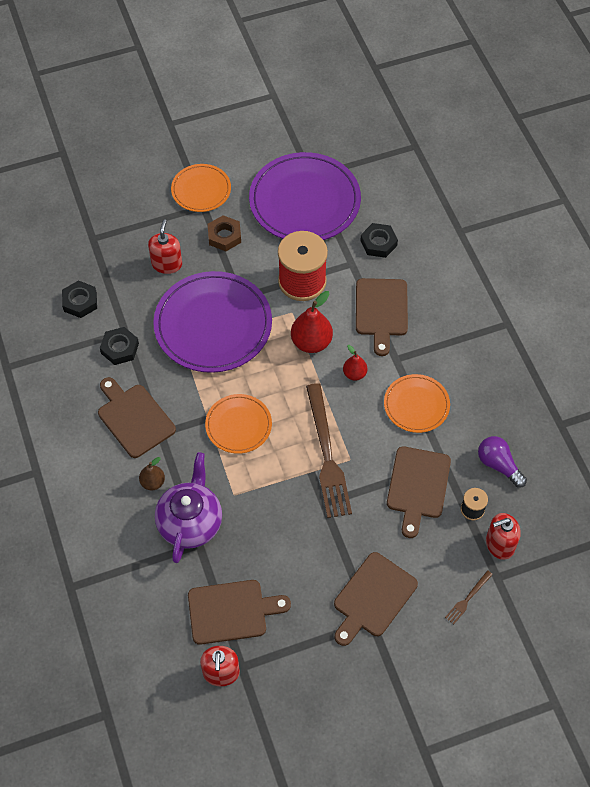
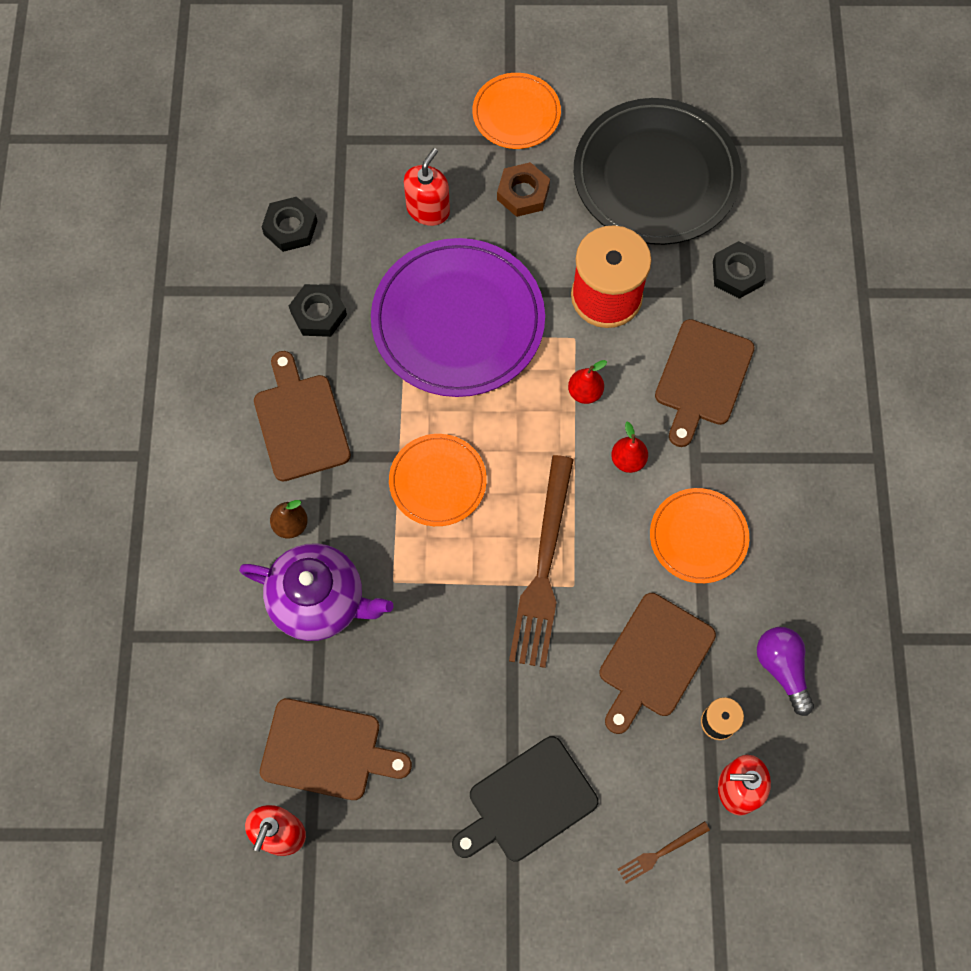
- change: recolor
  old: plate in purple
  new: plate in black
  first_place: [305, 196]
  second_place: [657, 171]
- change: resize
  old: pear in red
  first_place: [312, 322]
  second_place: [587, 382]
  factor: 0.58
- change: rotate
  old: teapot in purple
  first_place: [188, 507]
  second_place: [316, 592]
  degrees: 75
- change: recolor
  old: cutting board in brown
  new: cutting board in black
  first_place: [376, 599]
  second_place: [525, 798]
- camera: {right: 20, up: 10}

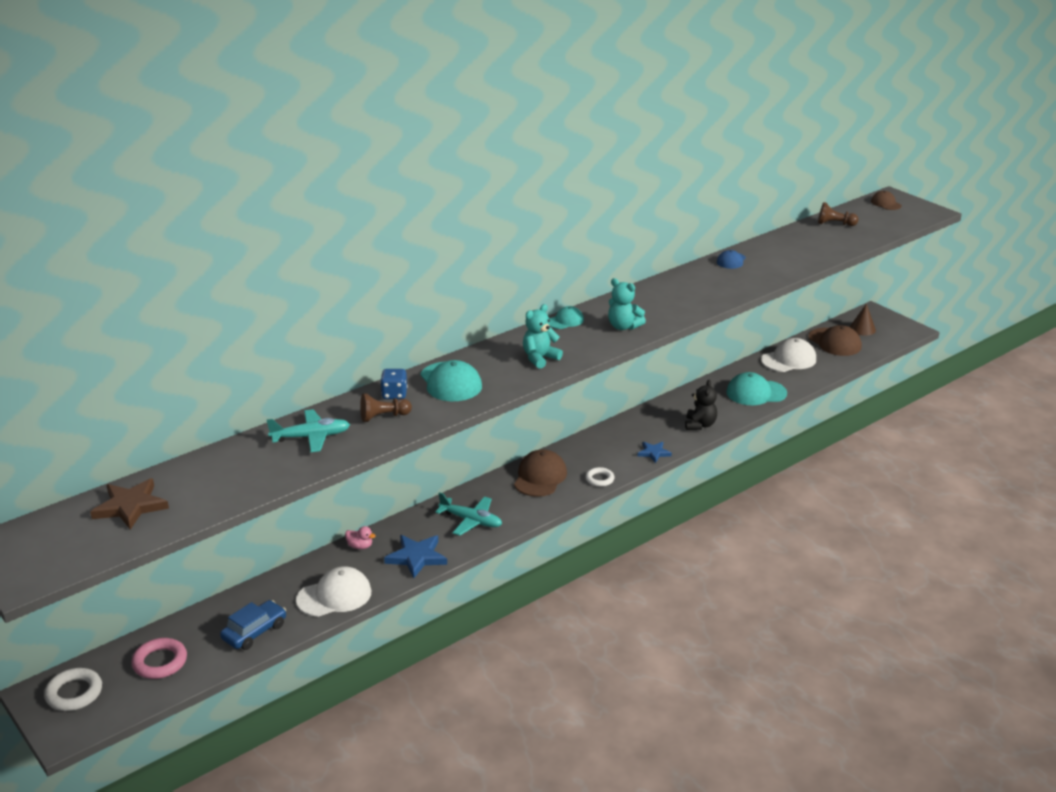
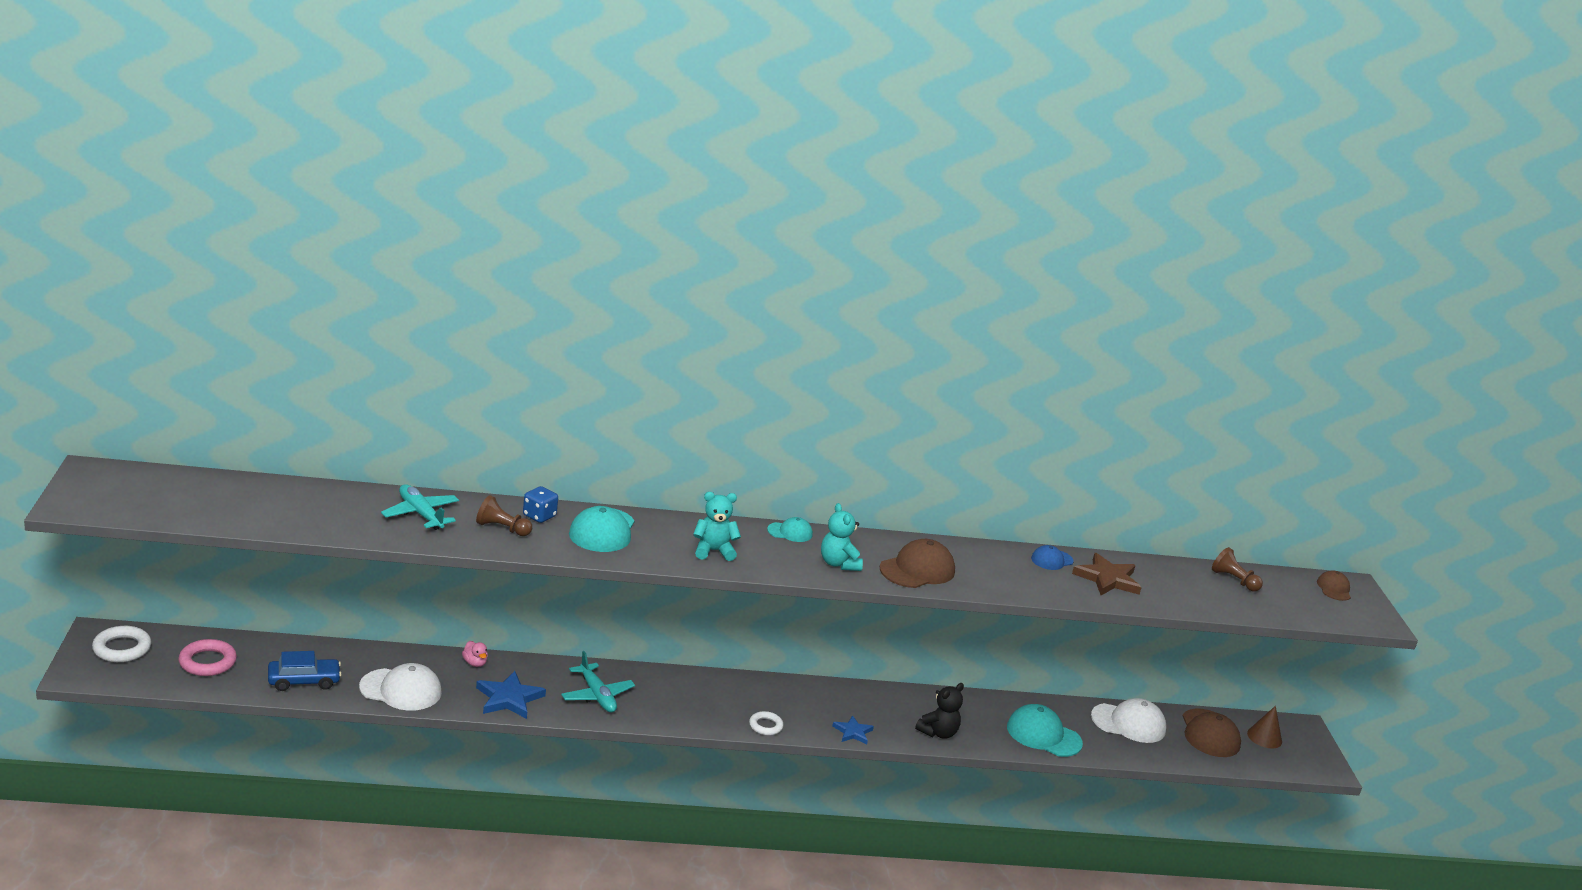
- change: rotate
  old: plane in turquoise
  first_place: [308, 430]
  second_place: [420, 507]
  degrees: -150
- change: move
  old: cap in brown
  first_place: [540, 473]
  second_place: [917, 563]
- change: move
  old: star in brown
  first_place: [129, 504]
  second_place: [1107, 574]
- camera: {right: 30, up: -5}

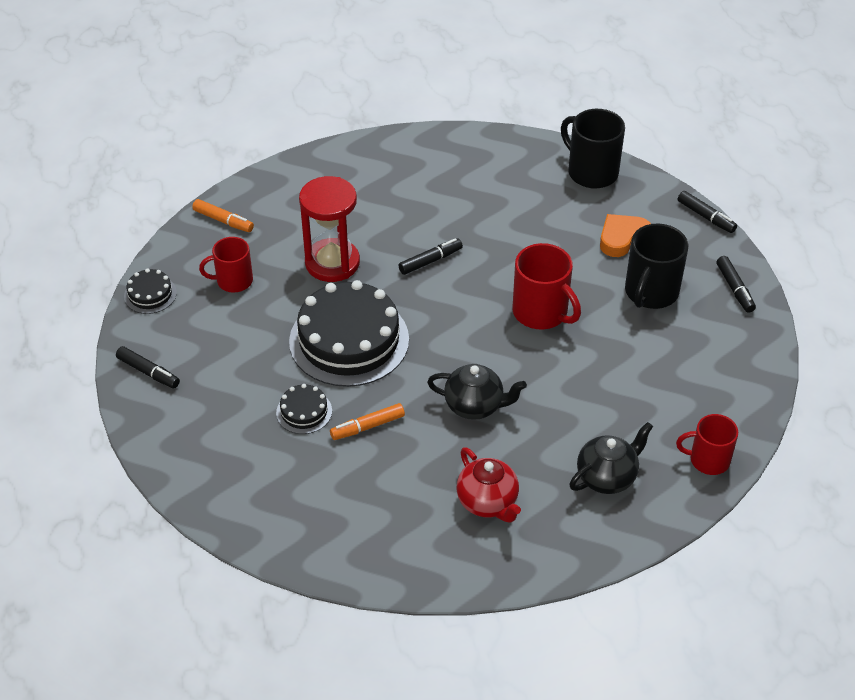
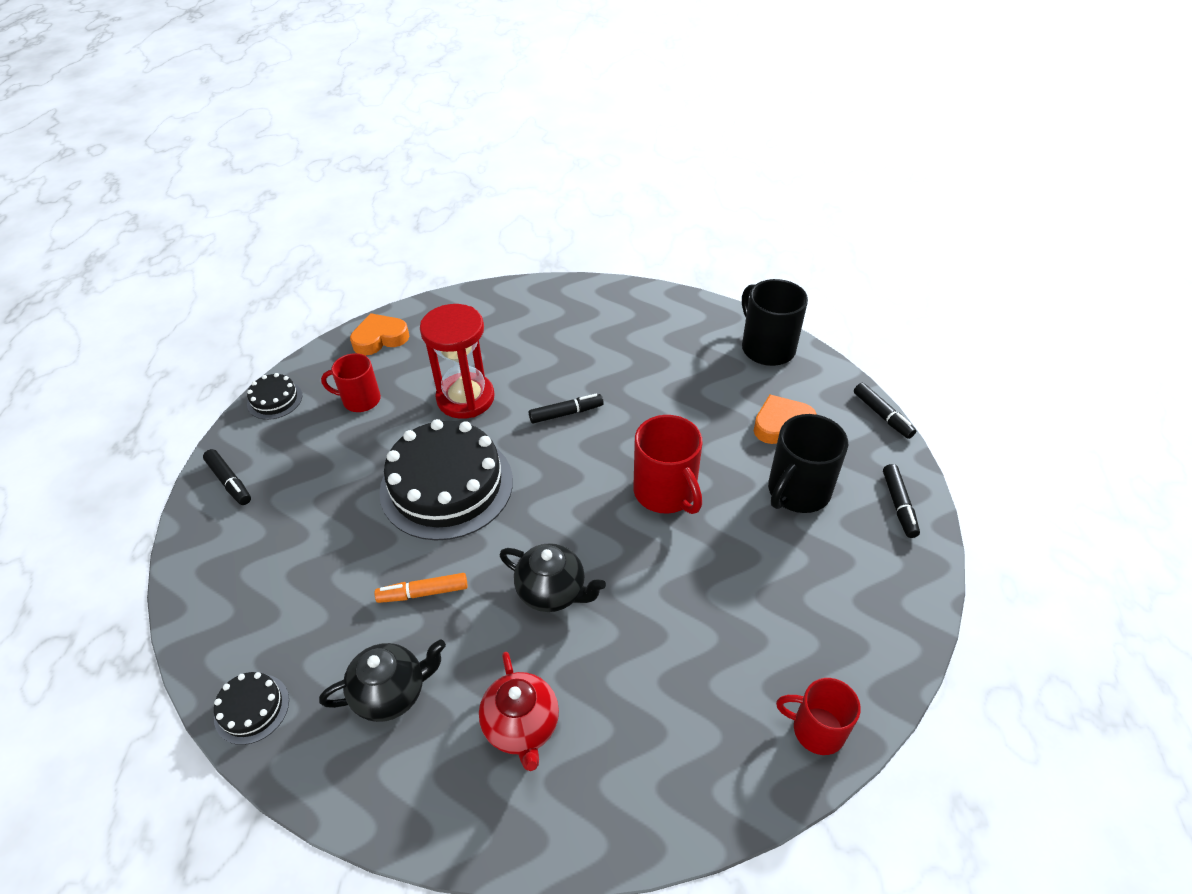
- change: replace
  old: marker in orange
  new: heart in orange
  first_place: [223, 215]
  second_place: [380, 334]
- change: move
  old: cake in black
  first_place: [304, 409]
  second_place: [251, 708]
- change: move
  old: teapot in black
  first_place: [611, 458]
  second_place: [382, 680]
- camera: {right: 15, up: 0}

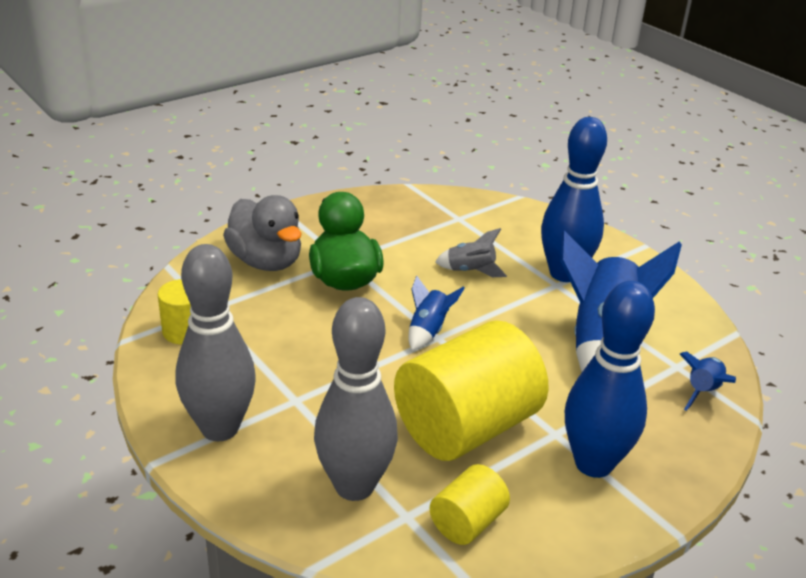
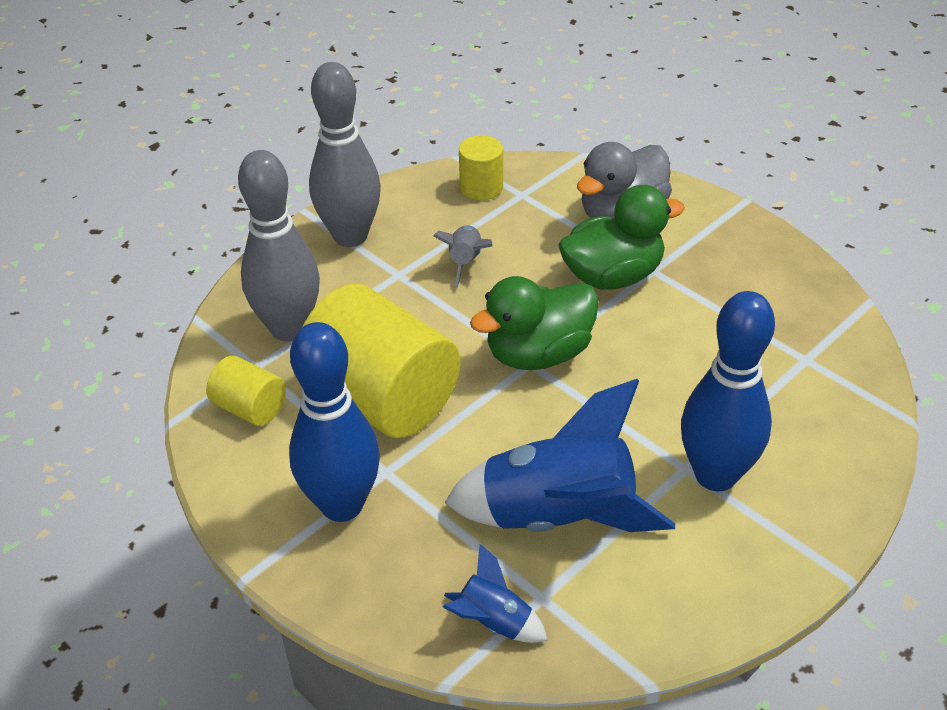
- change: move
  old: rocket in grey
  first_place: [471, 252]
  second_place: [462, 256]
- change: replace
  old: rocket in blue
  new: duck in green
  first_place: [436, 313]
  second_place: [534, 323]
- camera: {right: 85, up: 10}

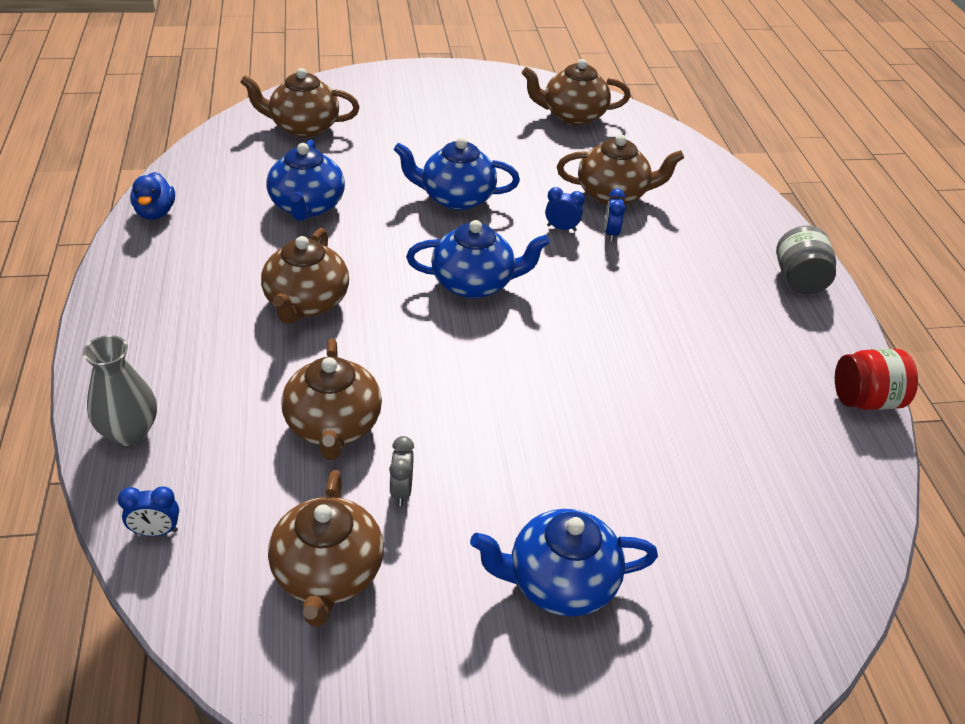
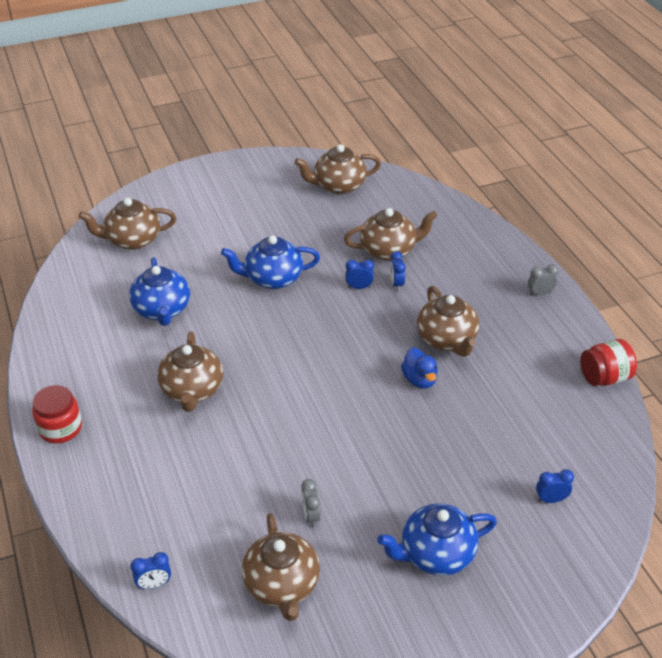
- change: move
  old: duck in blue
  first_place: [152, 196]
  second_place: [419, 368]
- change: delete
  old: teapot in blue
  first_place: [478, 259]
- change: replace
  old: jar in grey
  new: clock in grey
  first_place: [806, 260]
  second_place: [543, 280]
- change: delete
  old: vase in grey
  first_place: [120, 390]
- change: move
  old: teapot in brown
  first_place: [331, 399]
  second_place: [448, 321]
- change: insert
  new: jar in red
  second_place: [57, 414]
- change: insert
  new: clock in blue
  second_place: [555, 486]
- camera: {right: -10, up: 0}

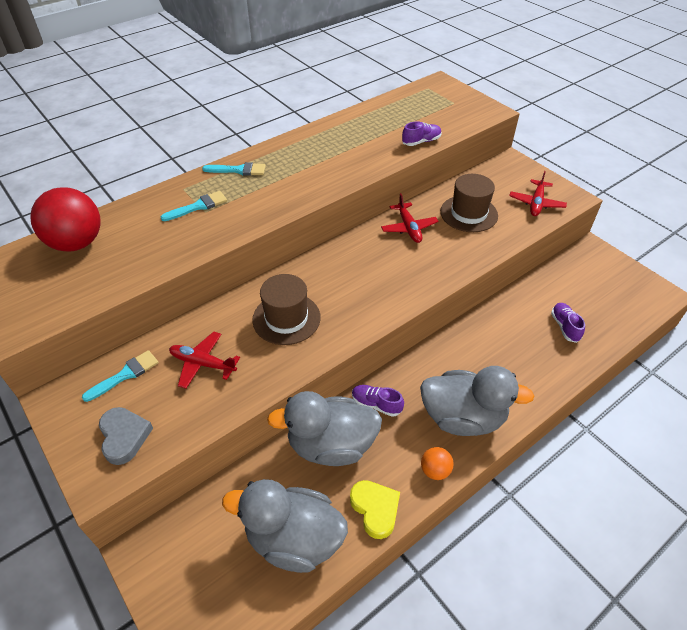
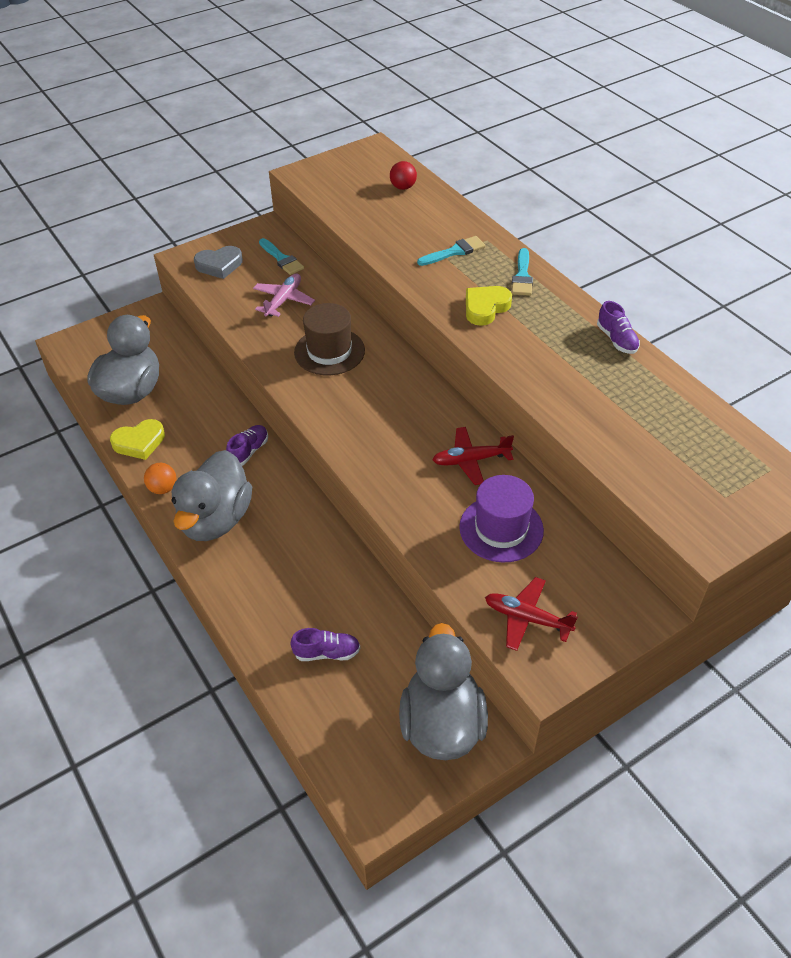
- change: move
  old: shoe in purple
  first_place: [422, 133]
  second_place: [618, 327]
- change: recolor
  old: hat in brown
  new: hat in purple
  first_place: [469, 203]
  second_place: [501, 519]
- change: resize
  old: ball in red
  first_place: [65, 219]
  second_place: [403, 175]
  factor: 0.47
- change: rotate
  old: brush in turquoise
  first_place: [194, 206]
  second_place: [451, 251]
  degrees: -90
- change: recolor
  old: plane in red
  new: plane in pink
  first_place: [204, 360]
  second_place: [284, 295]
- change: move
  old: duck in grey
  first_place: [324, 428]
  second_place: [443, 691]
- change: insert
  new: heart in yellow
  second_place: [489, 306]
- camera: {right: 95, up: 0}

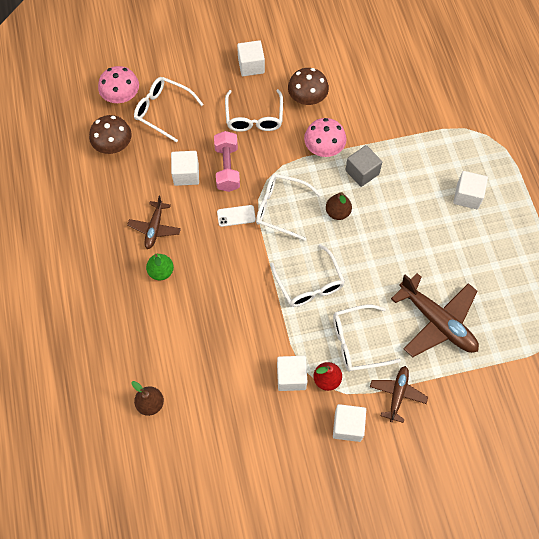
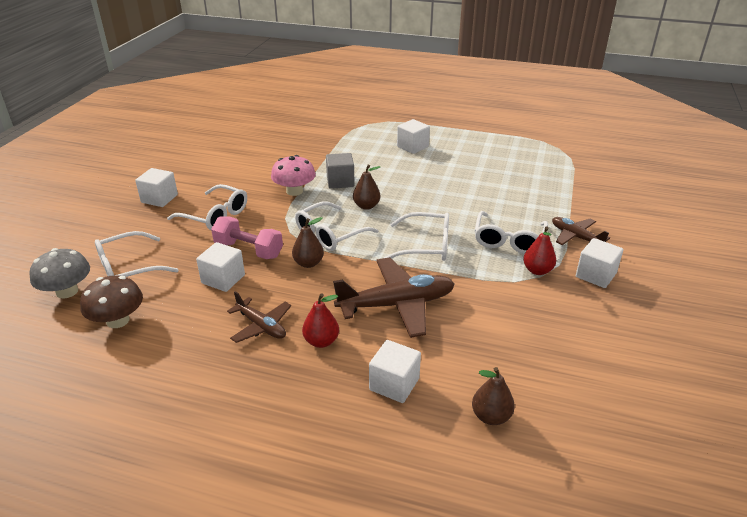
- change: recolor
  old: mushroom in pink
  new: mushroom in grey
  first_place: [118, 84]
  second_place: [59, 273]
- change: delete
  old: mushroom in brown
  first_place: [308, 86]
- change: replace
  old: phone in white
  new: pear in brown
  first_place: [236, 216]
  second_place: [308, 242]
- change: recolor
  old: pear in green
  new: pear in red
  first_place: [160, 267]
  second_place: [320, 320]
- change: move
  old: plane in brown
  first_place: [435, 315]
  second_place: [394, 297]
- change: move
  old: cube in white
  first_place: [292, 373]
  second_place: [395, 371]
- camera: {right: -60, up: -30}

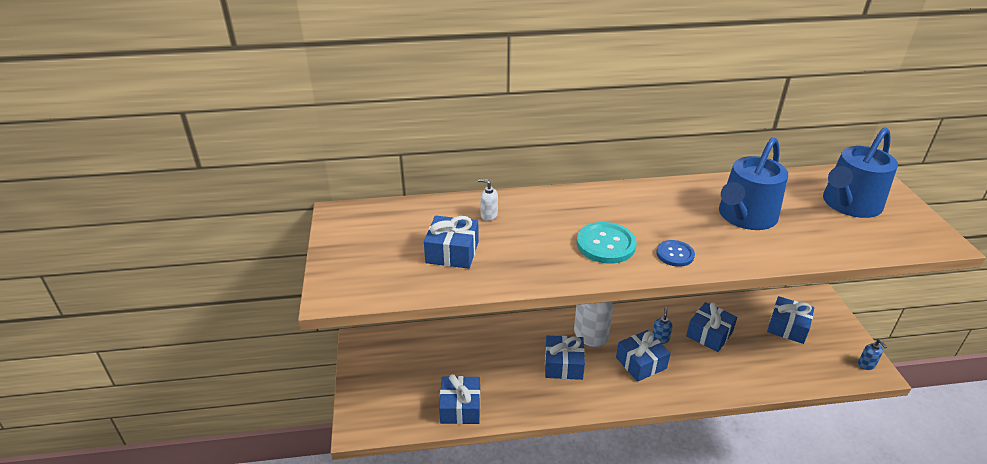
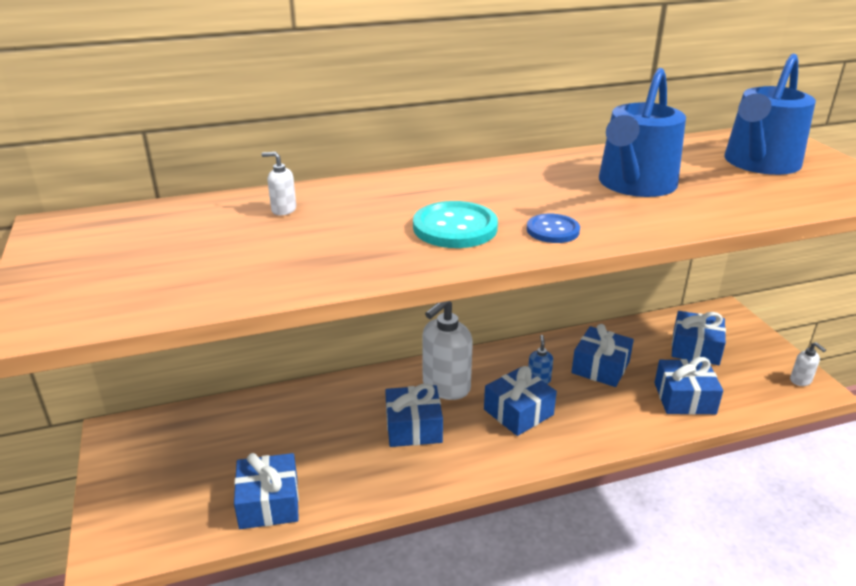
- change: move
  old: gift in blue
  first_place: [451, 242]
  second_place: [688, 386]
- change: recolor
  old: soap dispenser in blue
  new: soap dispenser in white
  first_place: [872, 355]
  second_place: [808, 364]
- camera: {right: -10, up: -5}

